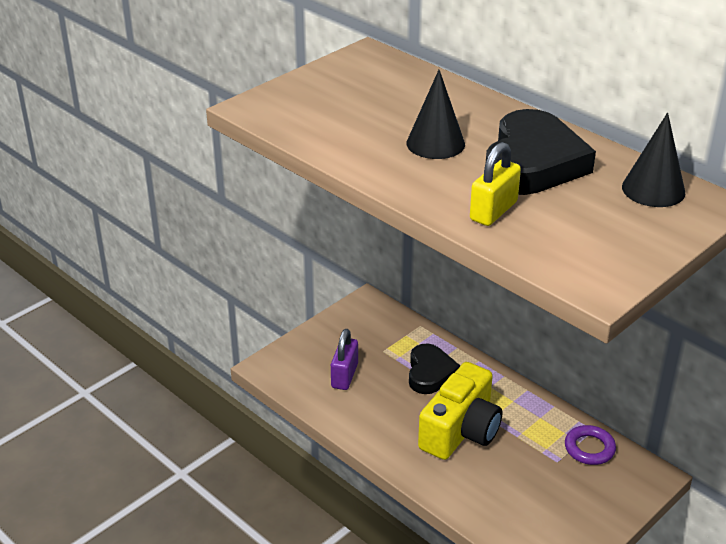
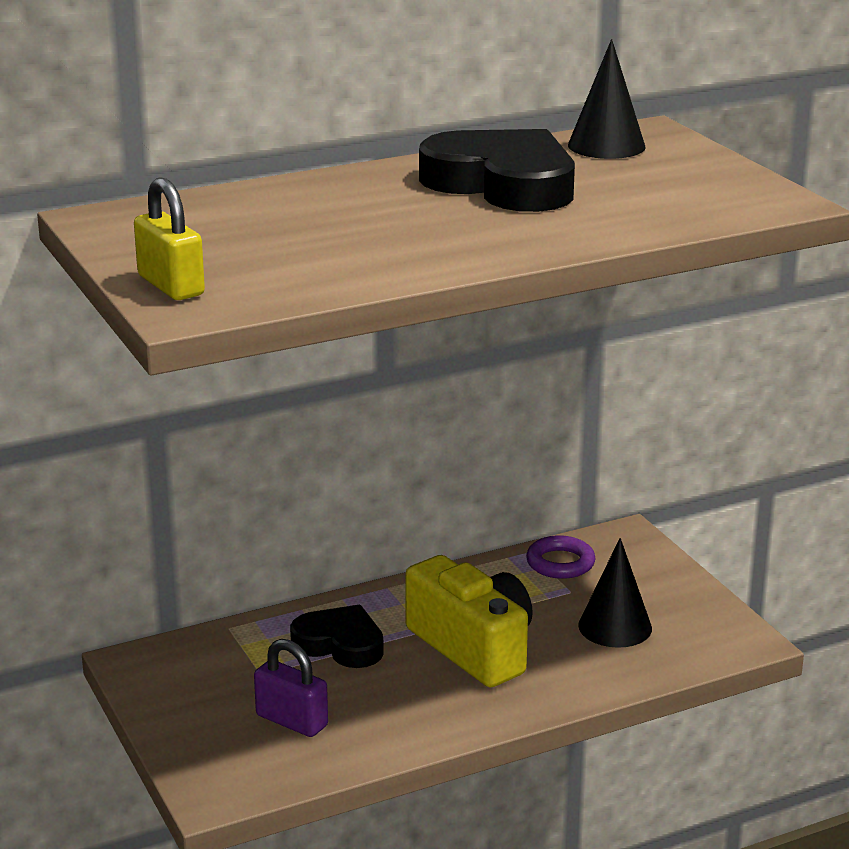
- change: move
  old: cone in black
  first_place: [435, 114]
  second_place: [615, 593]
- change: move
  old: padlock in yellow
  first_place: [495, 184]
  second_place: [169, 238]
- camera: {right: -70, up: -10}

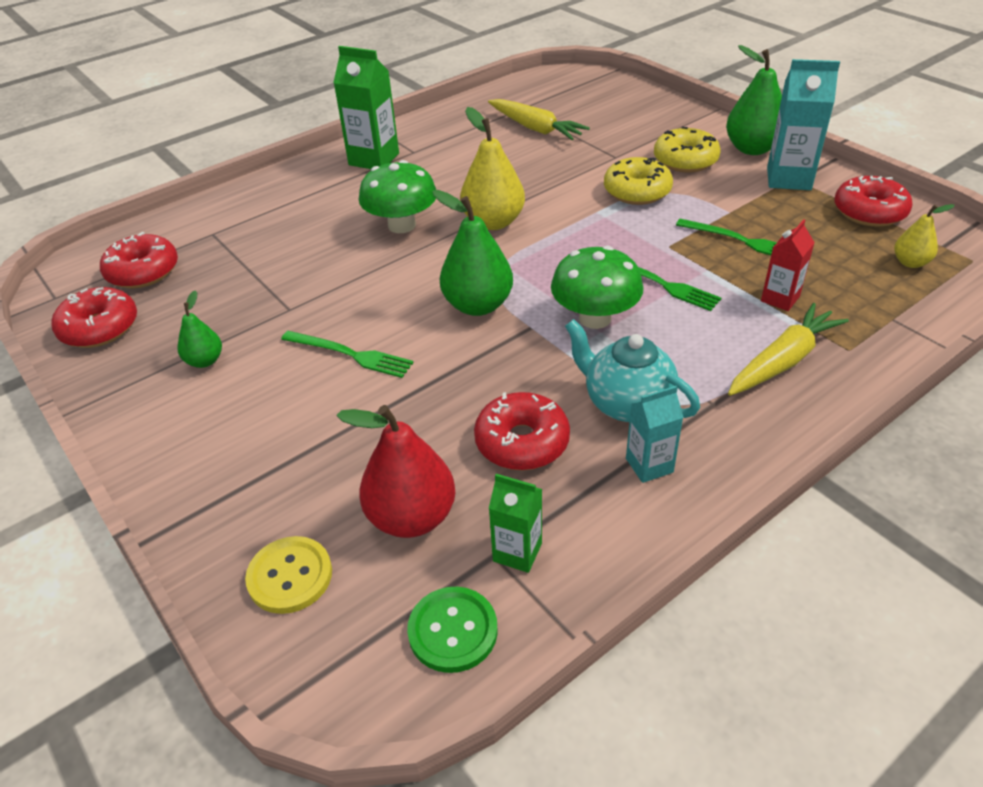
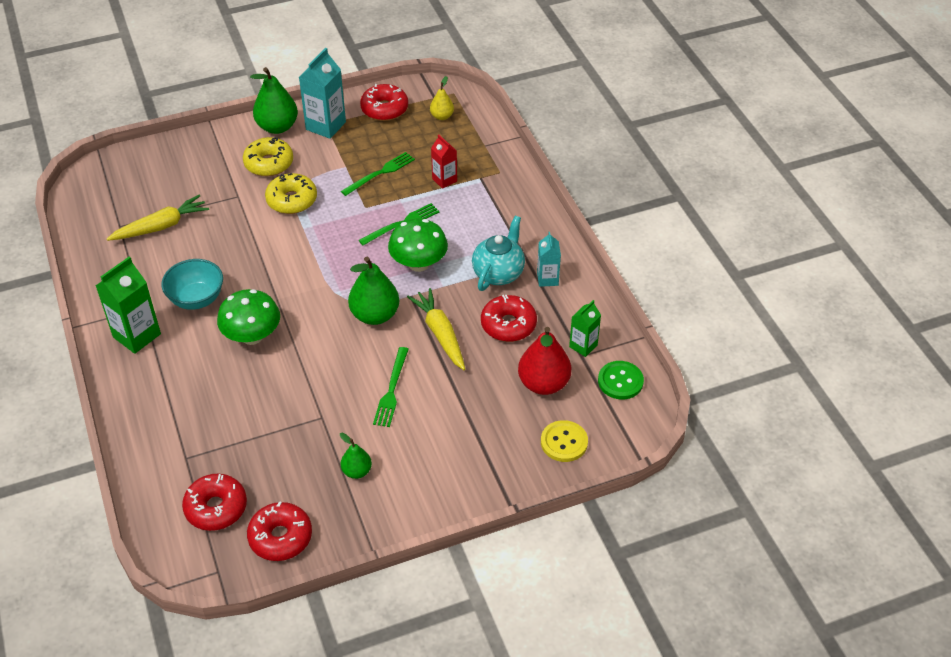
- change: delete
  old: pear in yellow
  first_place: [492, 168]
- change: move
  old: carrot in yellow
  first_place: [788, 349]
  second_place: [436, 329]
- change: rotate
  old: teapot in turquoise
  first_place: [632, 370]
  second_place: [498, 253]
  degrees: 150
- change: rotate
  old: fork in green
  first_place: [347, 354]
  second_place: [391, 387]
  degrees: 150
- change: insert
  new: bowl in turquoise
  second_place: [192, 284]
- camera: {right: -75, up: 5}

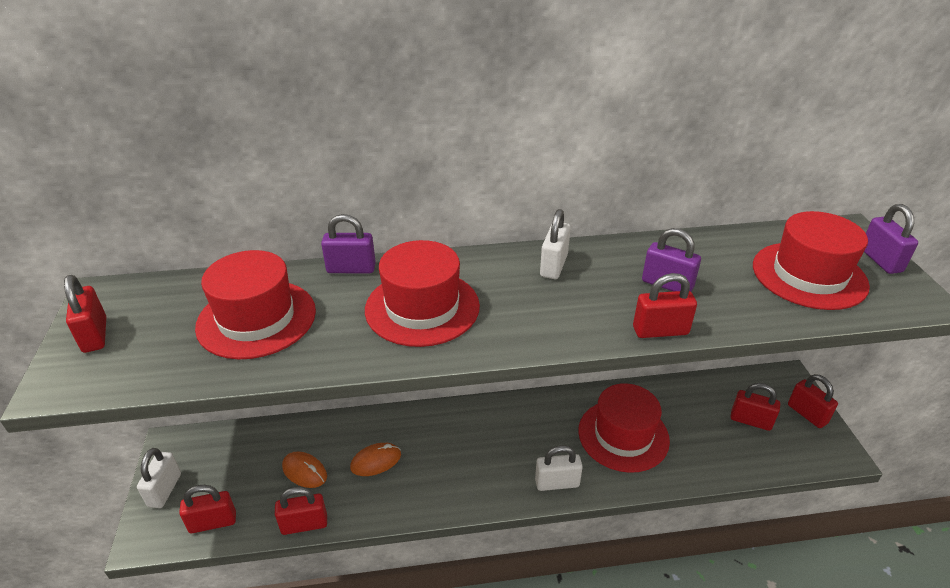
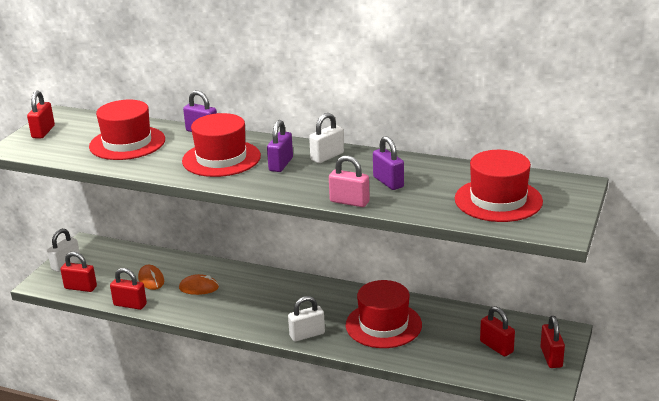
- change: move
  old: padlock in purple
  first_place: [891, 239]
  second_place: [280, 146]
- change: recolor
  old: padlock in red
  new: padlock in pink
  first_place: [665, 305]
  second_place: [349, 181]
- change: rotate
  old: padlock in white
  first_place: [559, 468]
  second_place: [306, 319]
  degrees: -45
- camera: {right: 30, up: -10}

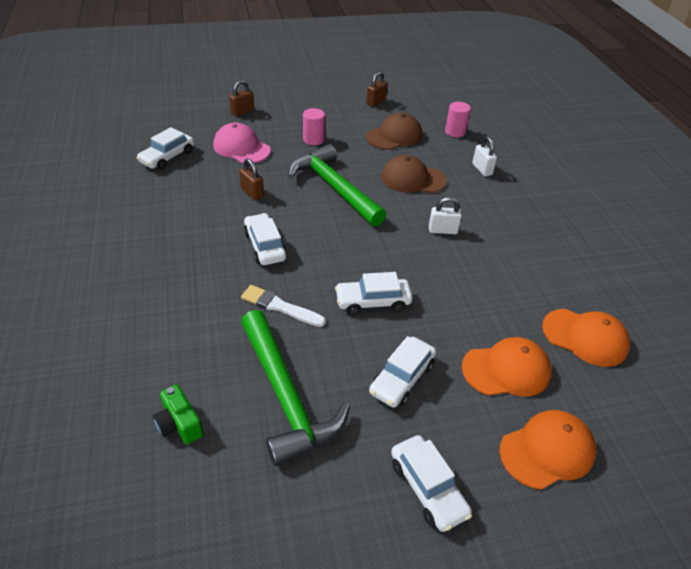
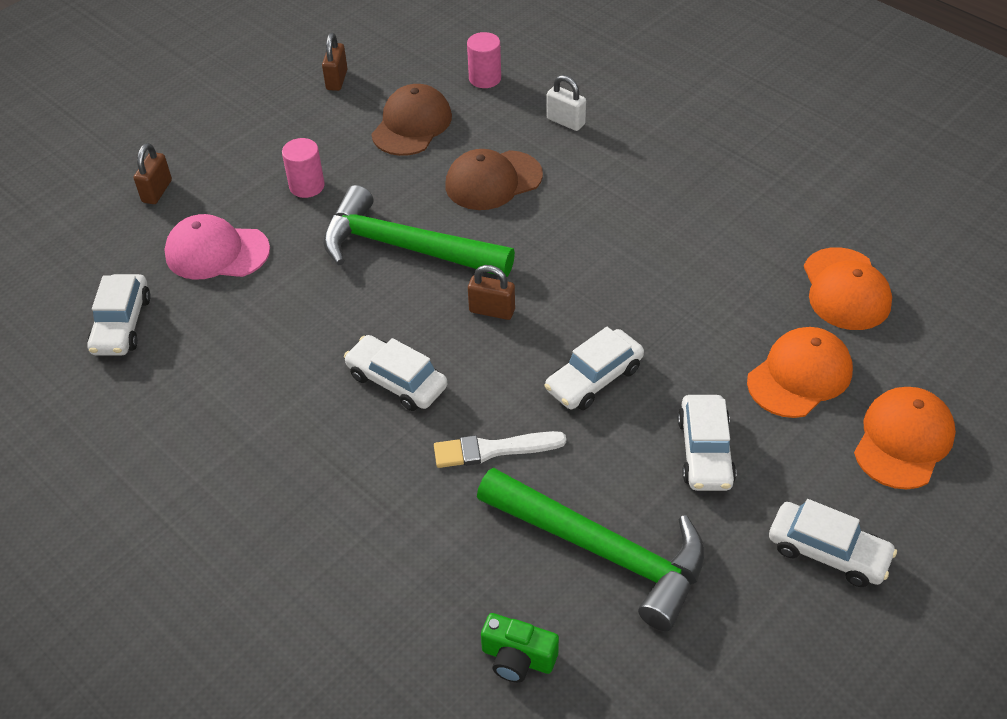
- change: move
  old: padlock in brown
  first_place: [251, 179]
  second_place: [491, 292]
- change: delete
  old: padlock in white
  first_place: [445, 215]
- change: rotate
  old: cap in orange
  first_place: [586, 338]
  second_place: [848, 288]
  degrees: 90
- camera: {right: -30, up: 5}

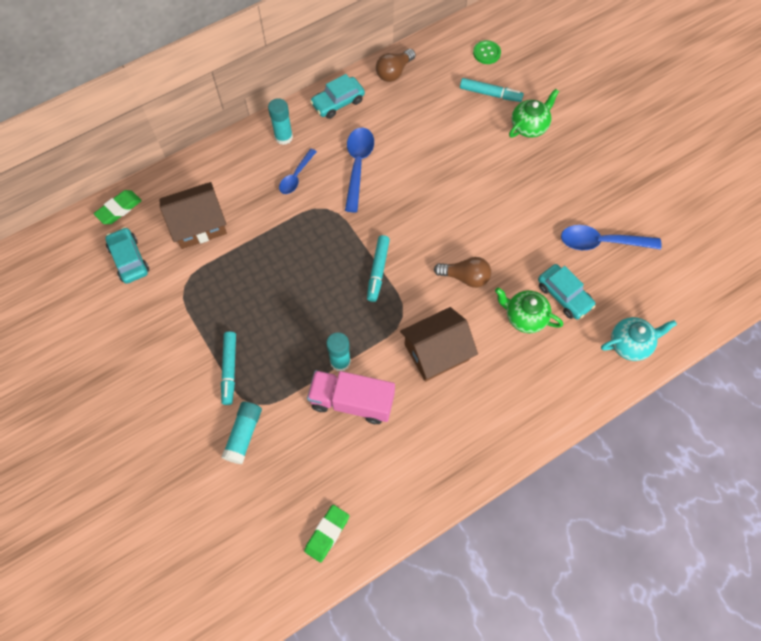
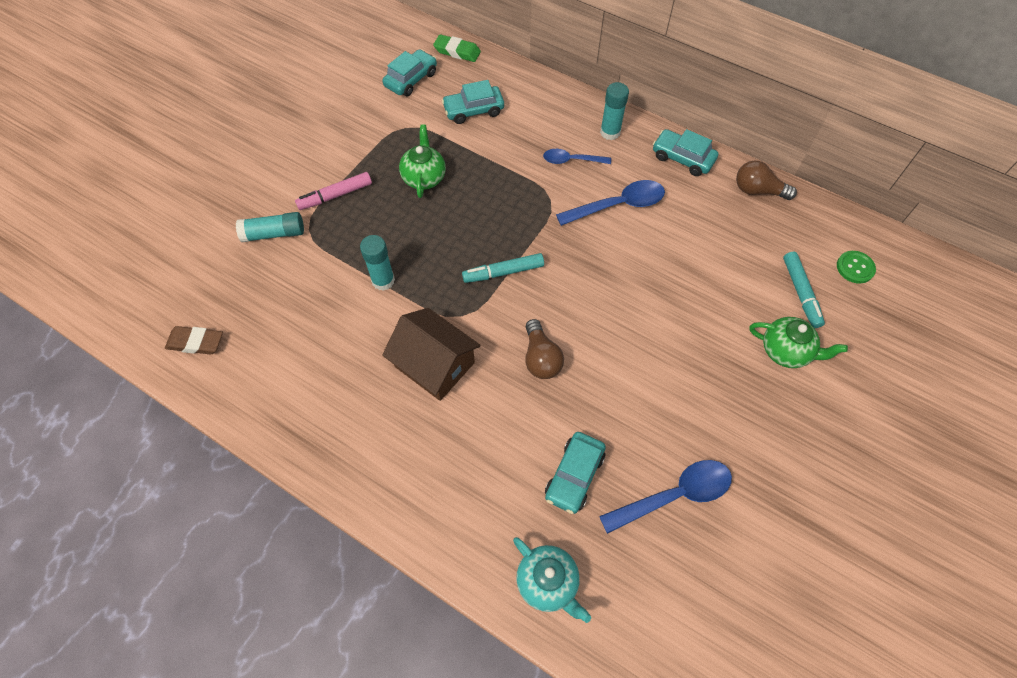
- change: replace
  old: house in brown
  new: car in turquoise
  first_place: [193, 215]
  second_place: [473, 102]
- change: rotate
  old: spoon in blue
  first_place: [611, 237]
  second_place: [665, 497]
  degrees: 90
- change: move
  old: teapot in green
  first_place: [529, 310]
  second_place: [422, 161]
- change: recolor
  old: marker in turquoise
  new: marker in pink
  first_place: [228, 368]
  second_place: [333, 191]
- change: delete
  old: truck in pink
  first_place: [351, 397]
- change: recolor
  old: eraser in green
  new: eraser in brown
  first_place: [326, 533]
  second_place: [194, 340]
- camera: {right: 65, up: -5}

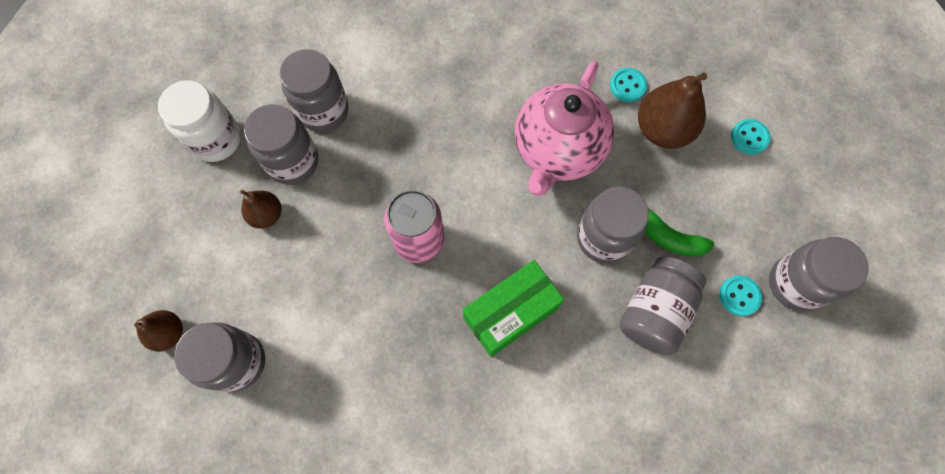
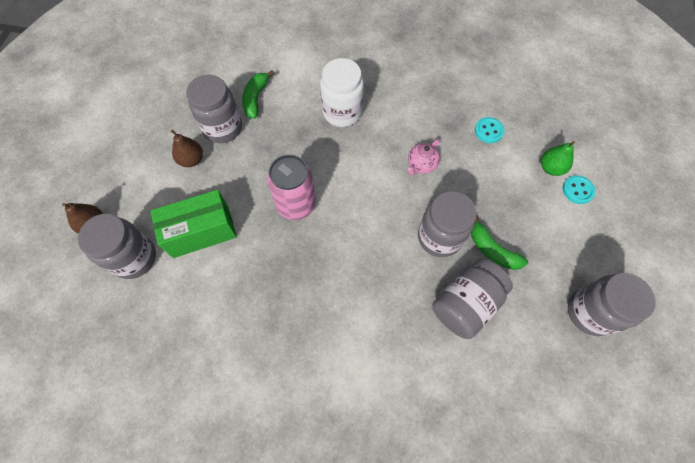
- change: replace
  old: jar in grey
  new: banana in green
  first_place: [314, 90]
  second_place: [258, 94]
- change: resize
  old: teapot in pink
  first_place: [564, 128]
  second_place: [424, 157]
  factor: 0.42
- change: delete
  old: pear in brown
  first_place: [672, 111]
- change: move
  old: jar in white
  first_place: [199, 121]
  second_place: [342, 92]
- change: move
  old: box in green
  first_place: [513, 308]
  second_place: [194, 224]
- change: delete
  old: button in turquoise
  first_place: [740, 296]
- change: insert
  new: pear in green
  second_place: [558, 158]
- camera: {right: 15, up: -5}

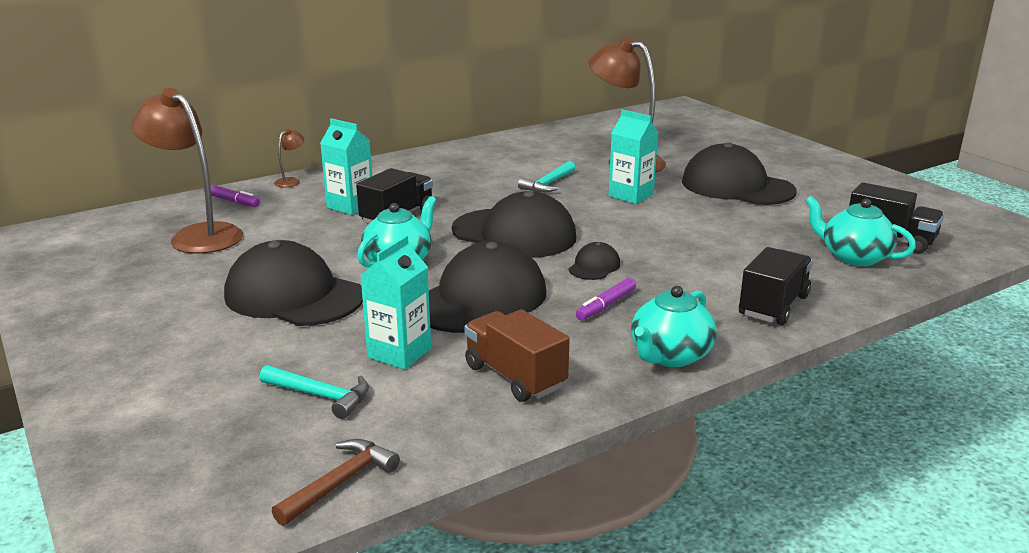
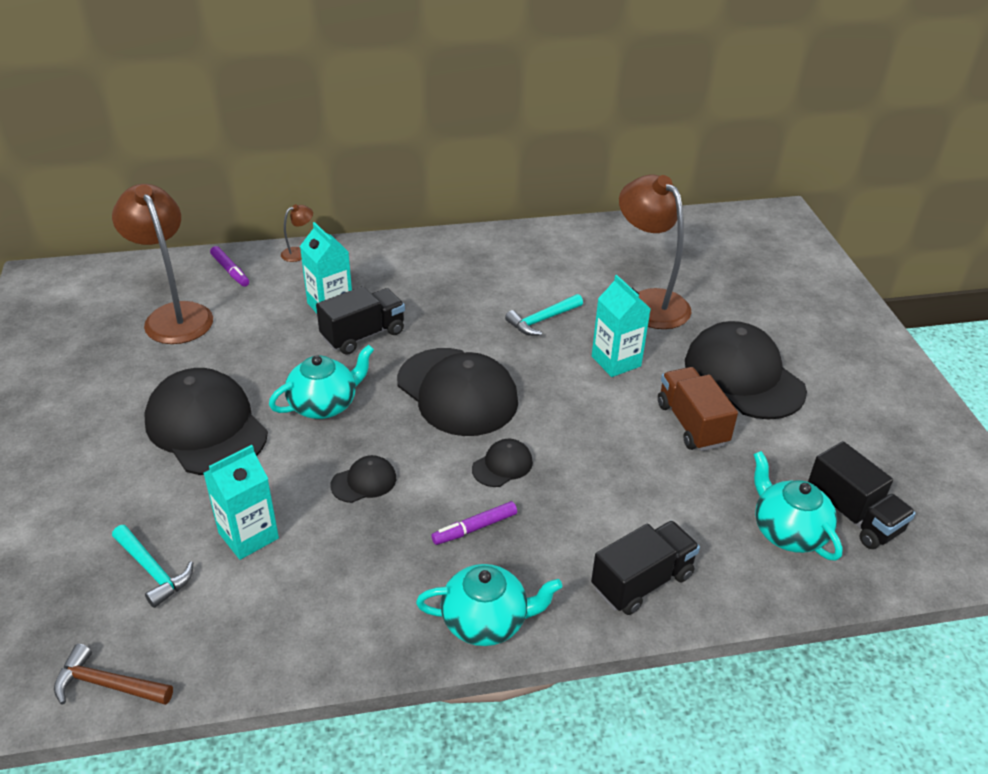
- change: resize
  old: cap in black
  first_place: [487, 287]
  second_place: [363, 479]
  factor: 0.45
- change: rotate
  old: teapot in turquoise
  first_place: [674, 326]
  second_place: [489, 605]
  degrees: -150
- change: move
  old: truck in brown
  first_place: [517, 355]
  second_place: [698, 409]
- change: rotate
  old: hammer in brown
  first_place: [336, 482]
  second_place: [113, 674]
  degrees: -135
- camera: {right: 20, up: 15}

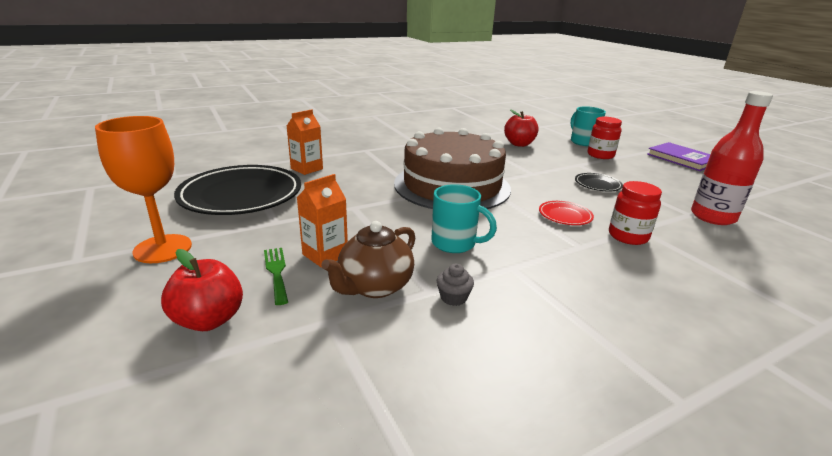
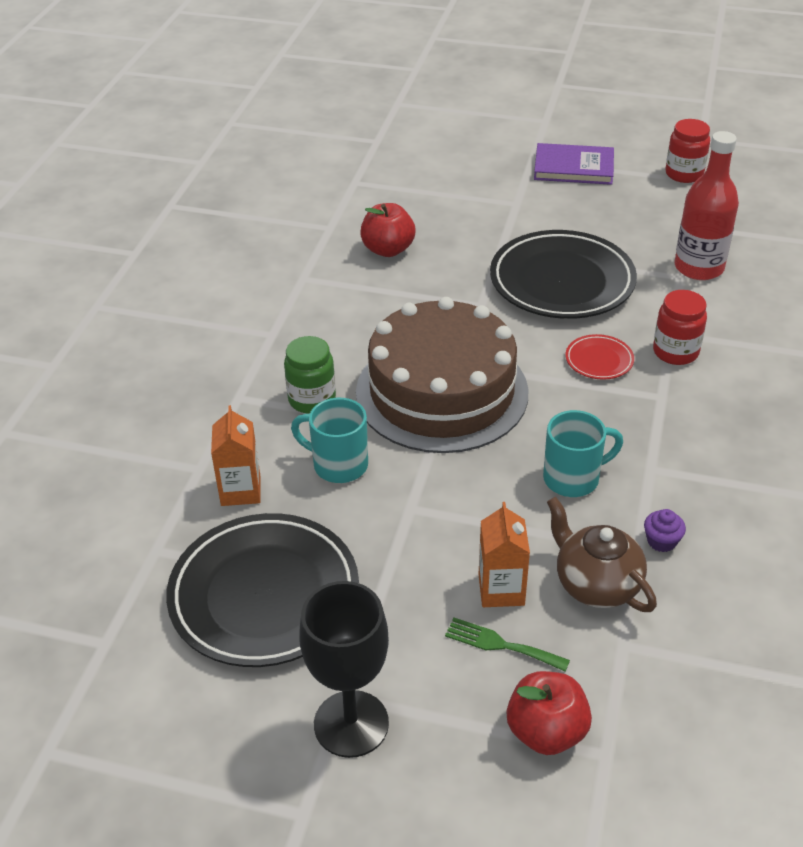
- change: move
  old: mug in turquoise
  first_place: [588, 126]
  second_place: [329, 440]
- change: recolor
  old: goblet in orange
  new: goblet in black
  first_place: [143, 189]
  second_place: [344, 669]
- change: move
  old: jar in red
  first_place: [605, 138]
  second_place: [688, 151]
- change: resize
  old: plate in black
  first_place: [599, 182]
  second_place: [563, 274]
  factor: 2.3
- change: rotate
  old: teapot in brown
  first_place: [368, 259]
  second_place: [602, 554]
  degrees: 150
- change: recolor
  old: cupcake in grey
  new: cupcake in purple
  first_place: [455, 285]
  second_place: [665, 530]
- change: insert
  new: jar in green
  second_place: [310, 375]
- camera: {right: -45, up: 15}

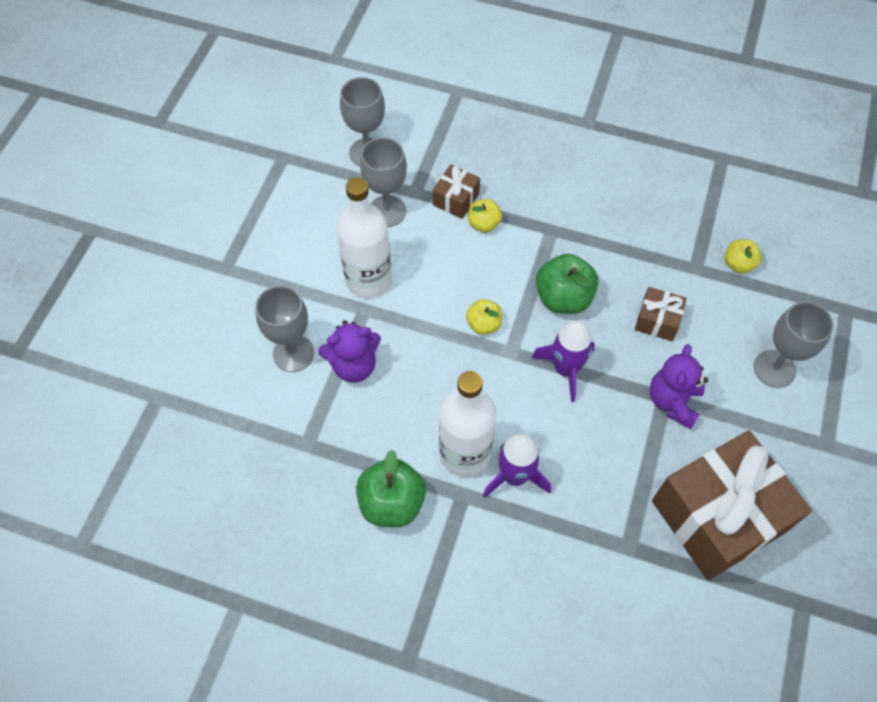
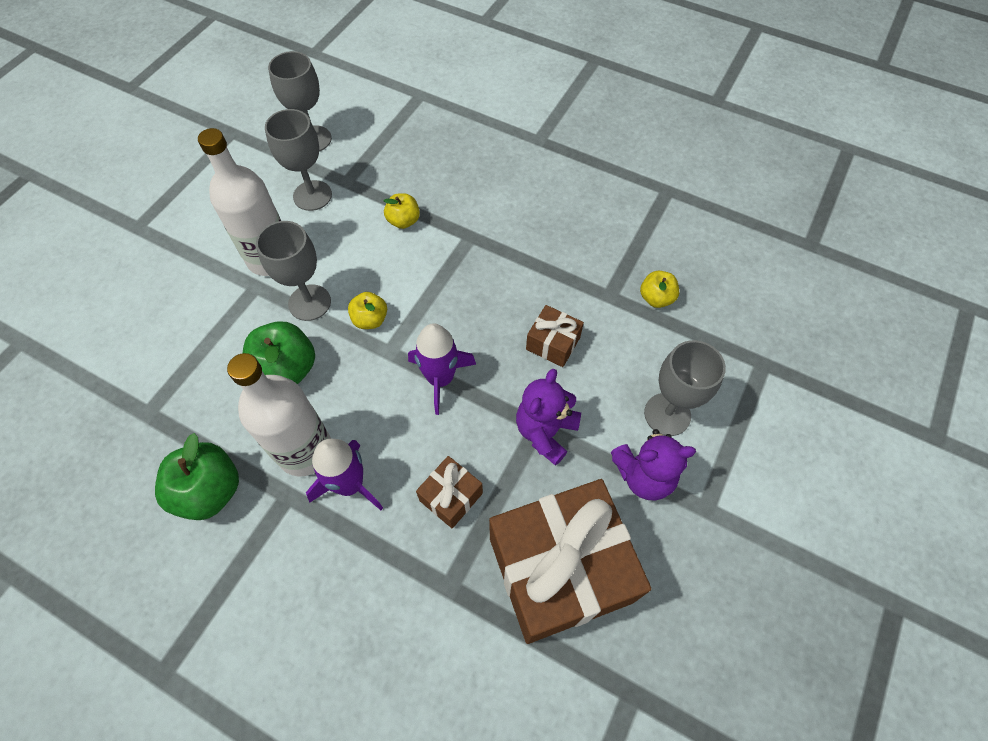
- change: move
  old: gift in brown
  first_place: [456, 192]
  second_place: [449, 492]
- change: move
  old: apple in green
  first_place: [567, 284]
  second_place: [279, 352]
- change: move
  old: goblet in grey
  first_place: [284, 328]
  second_place: [293, 271]
- change: move
  old: teddy bear in purple
  first_place: [349, 351]
  second_place: [653, 464]
- camera: {right: 10, up: 0}

